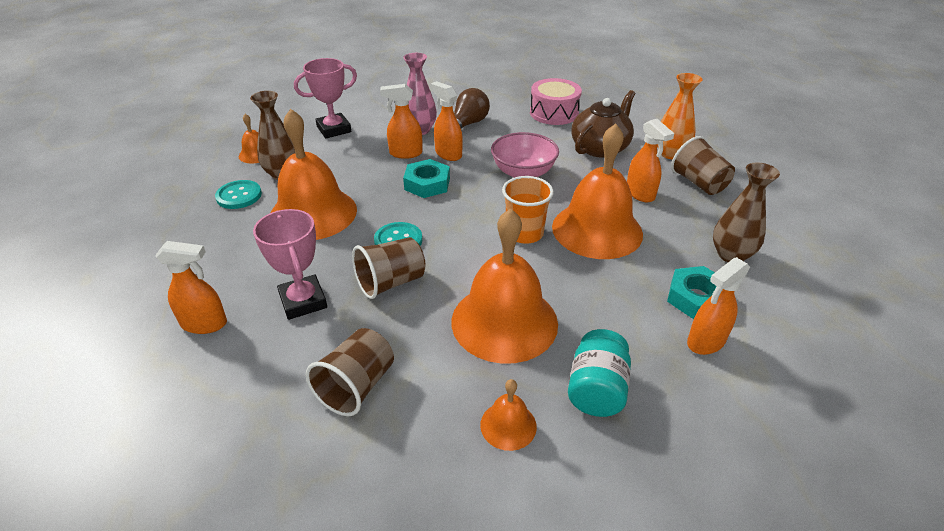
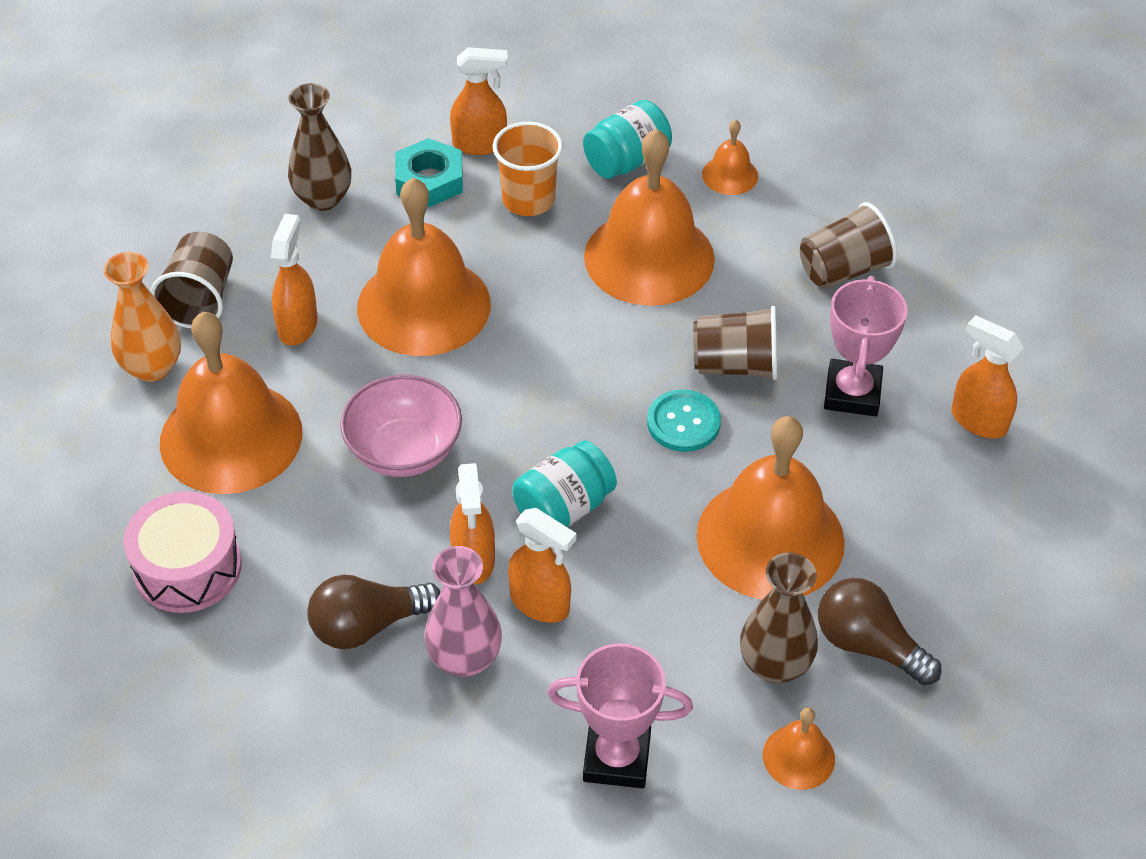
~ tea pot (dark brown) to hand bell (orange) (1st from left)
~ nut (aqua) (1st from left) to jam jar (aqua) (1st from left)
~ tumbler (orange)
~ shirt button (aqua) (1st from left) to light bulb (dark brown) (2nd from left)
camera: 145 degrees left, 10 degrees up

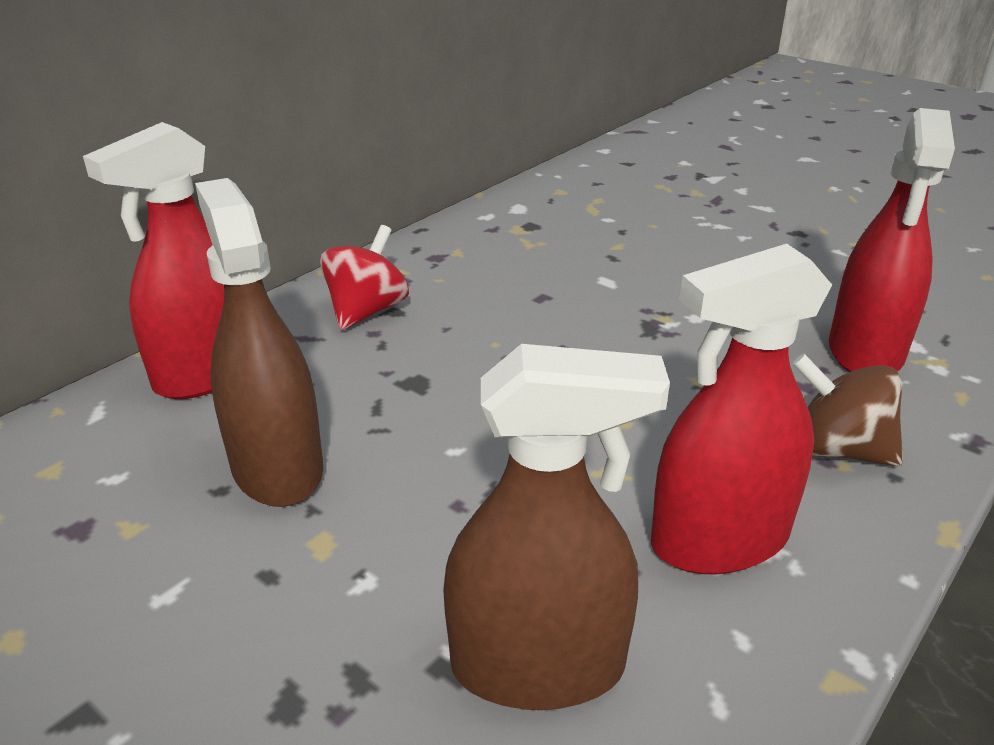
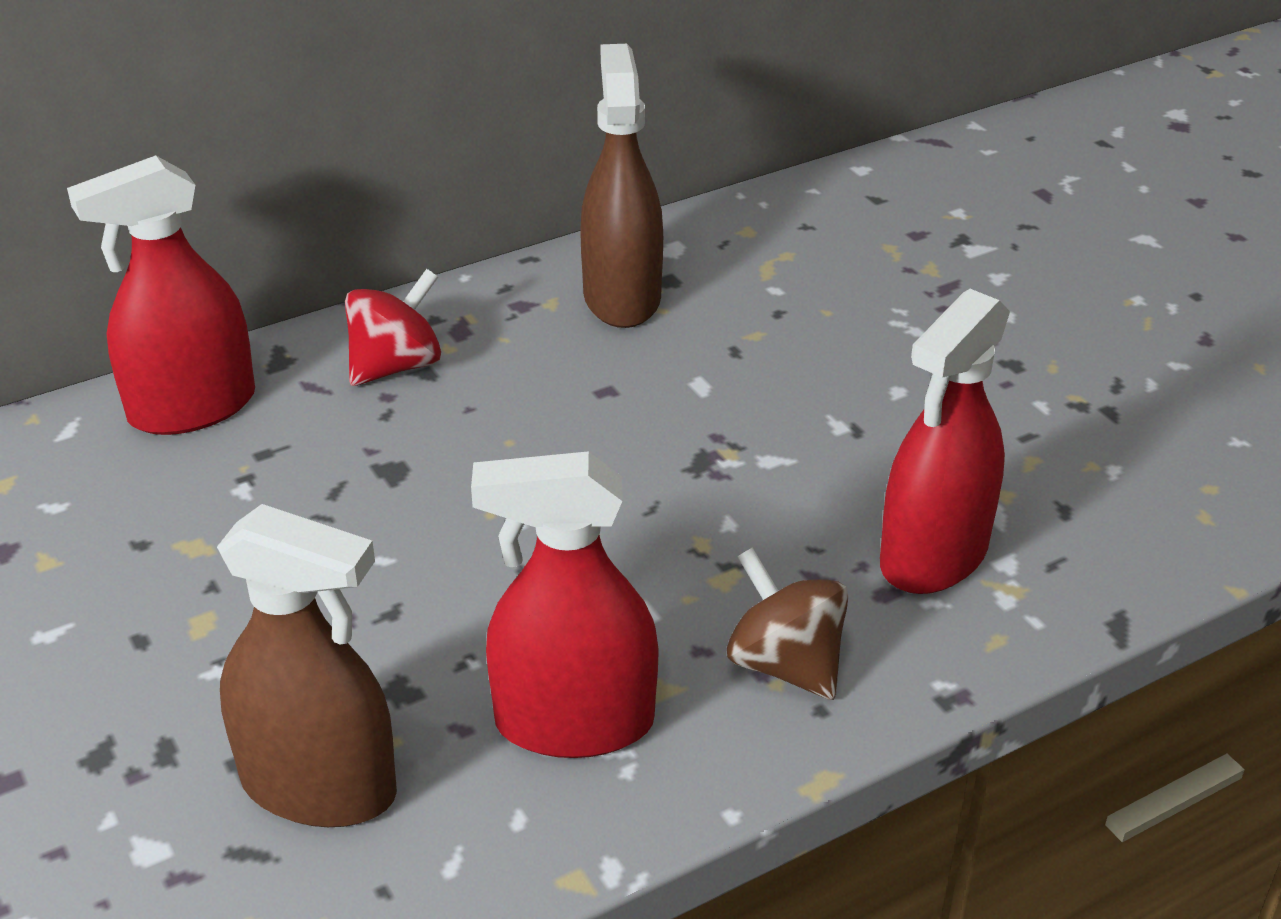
~ sprayer (dark brown) (1st from left in the first image) to sprayer (dark brown) (2nd from left)
camera: 20 degrees right, 5 degrees up

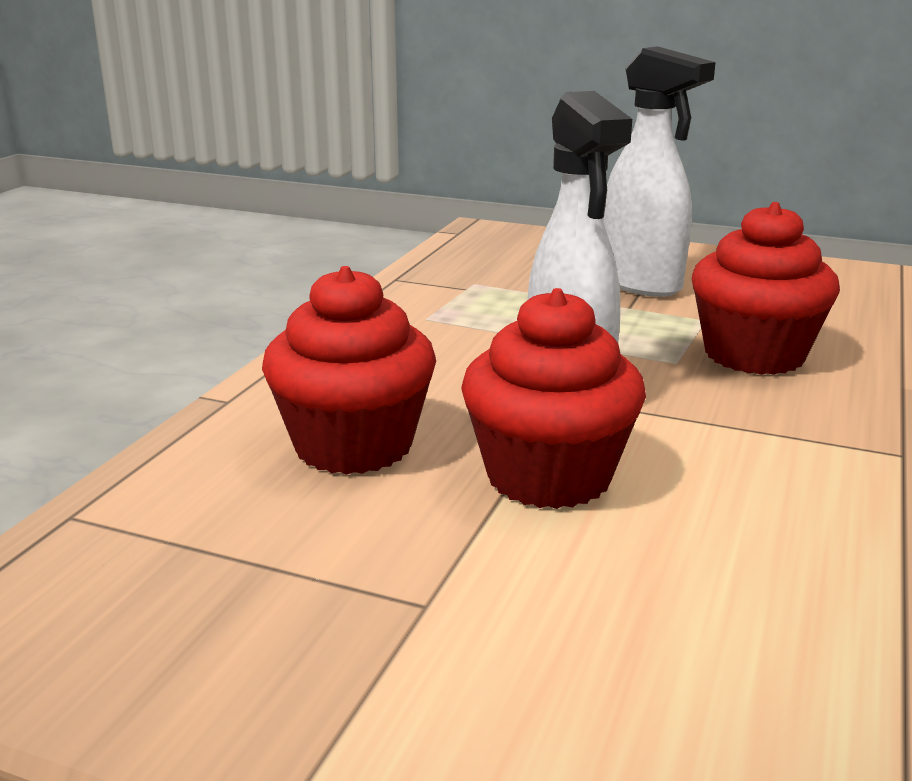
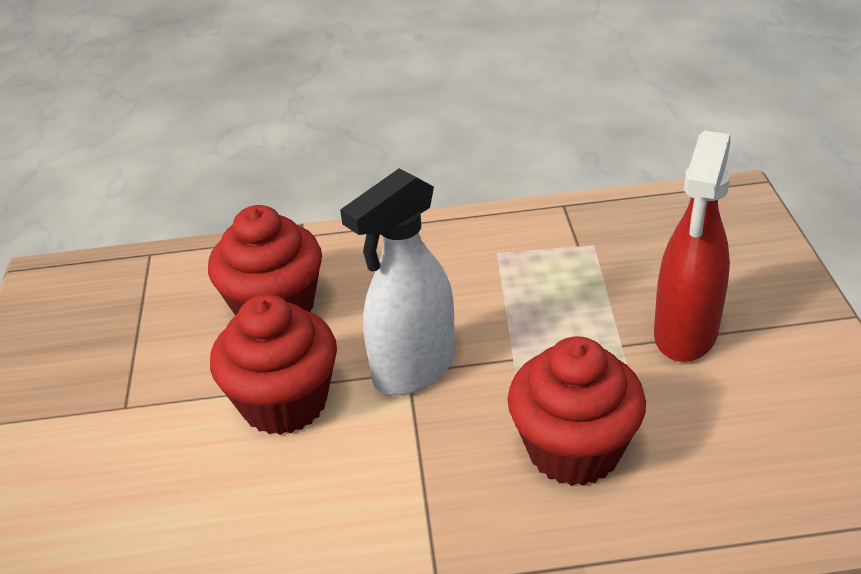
~ sprayer (white) (2nd from left) to sprayer (crimson)
camera: 65 degrees right, 15 degrees up

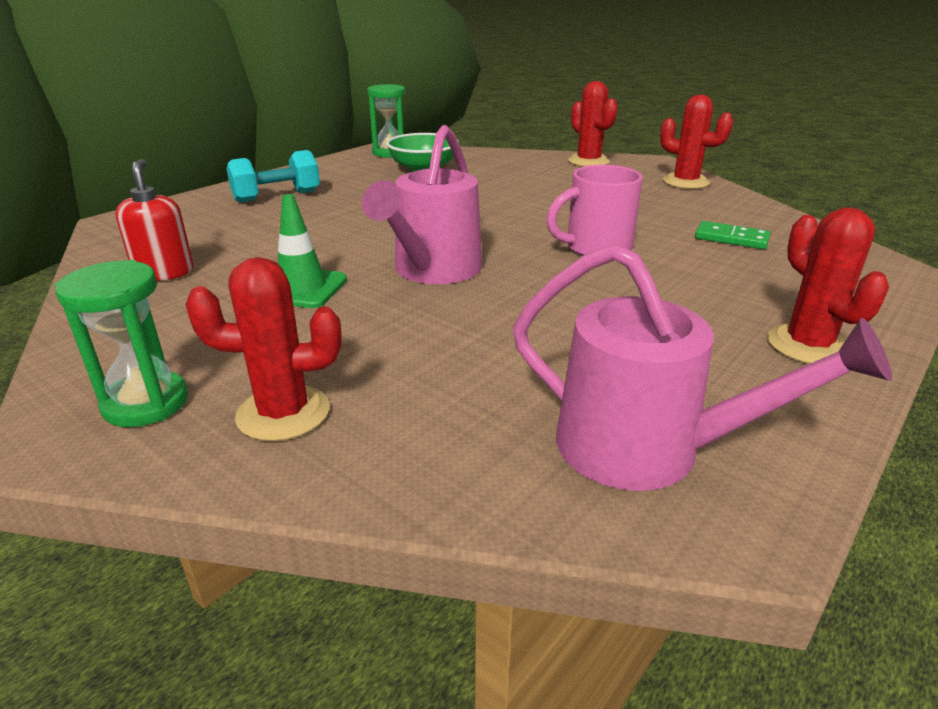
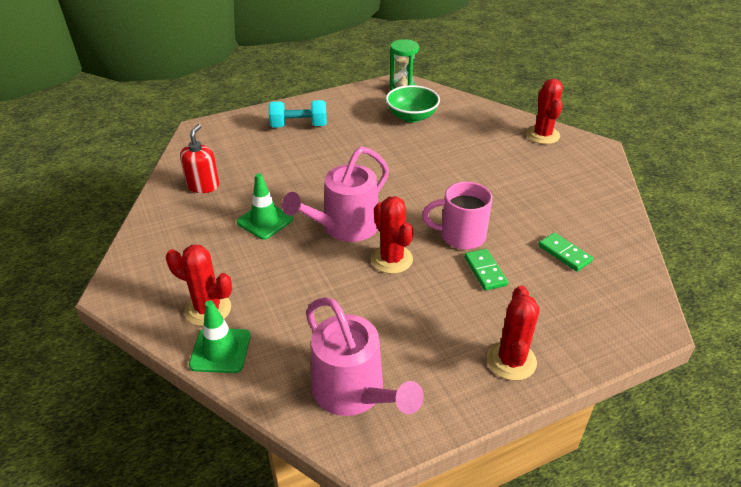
~ saguaro cactus (crimson) (3rd from left in the first image) to saguaro cactus (crimson) (2nd from left)
- hourglass (emerald) (1st from left)
+ domino piece (emerald) (1st from left)
+ safety cone (emerald) (1st from left)
camera: 25 degrees right, 10 degrees up

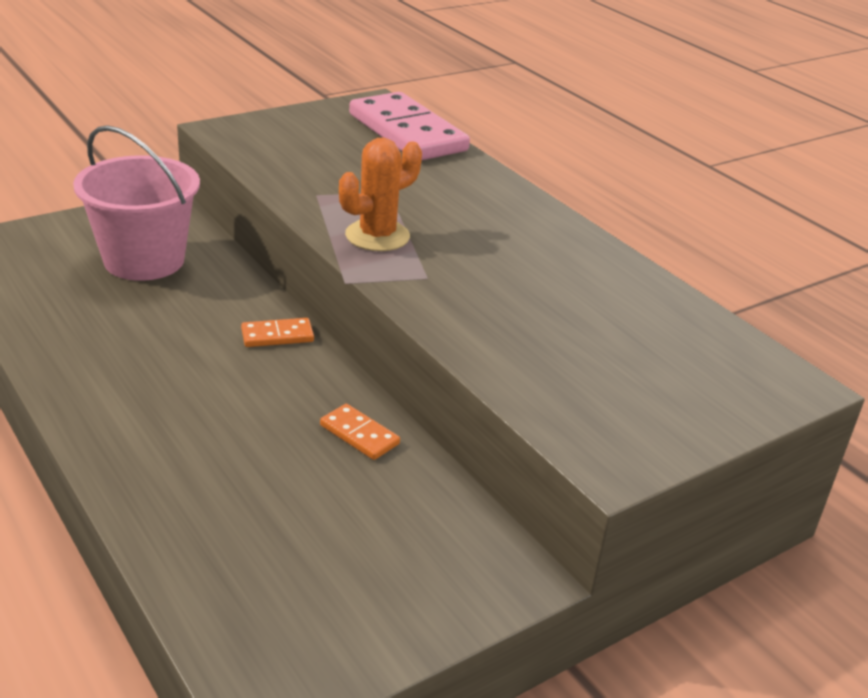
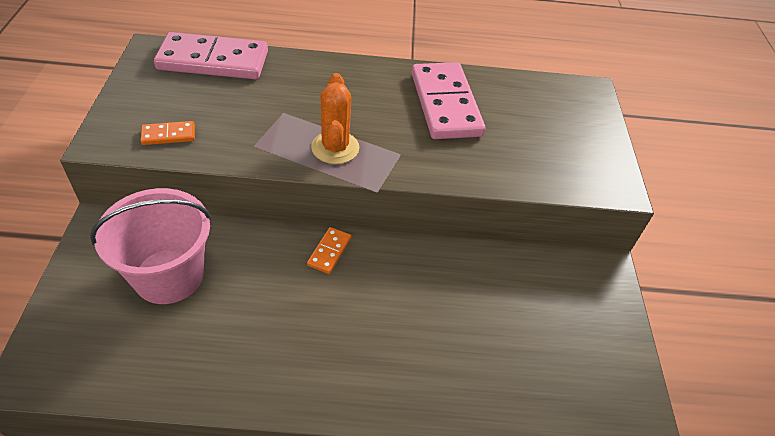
~ domino piece (orange) (2nd from left in the first image) to domino piece (orange) (1st from left)
+ domino piece (rosy) (2nd from left)
camera: 55 degrees left, 15 degrees up

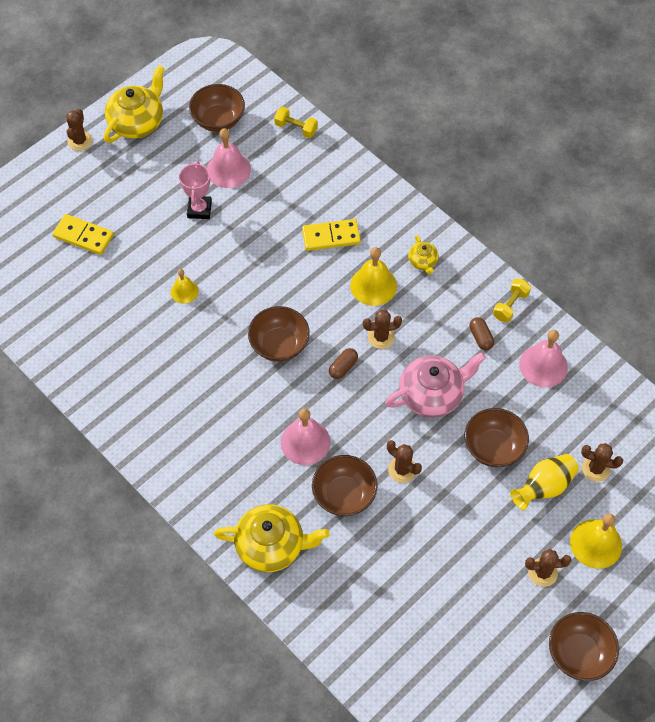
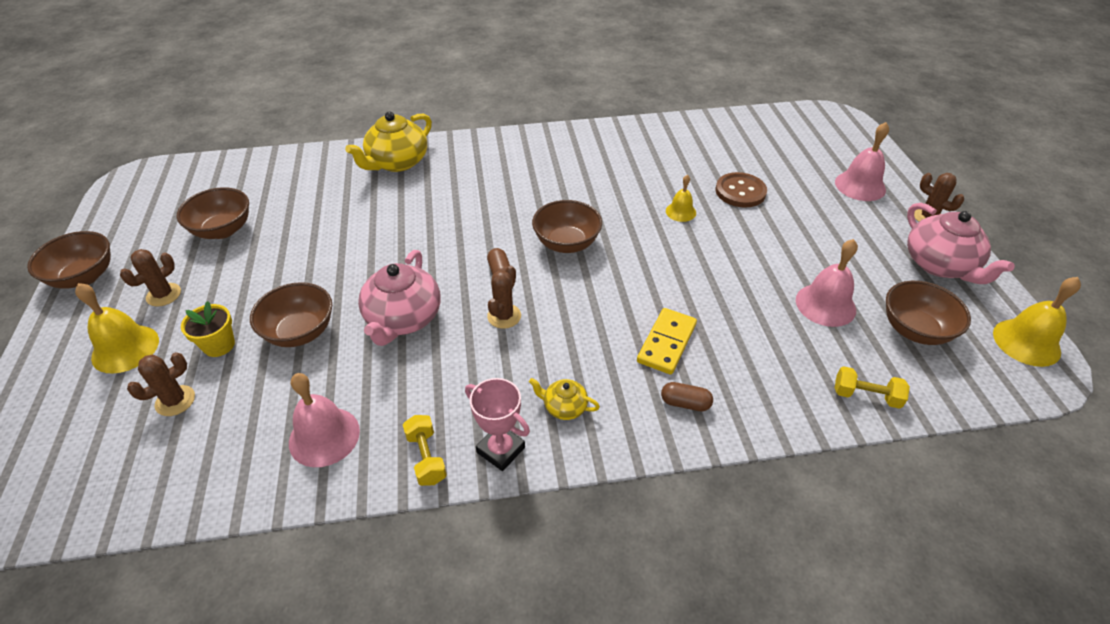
~ tea pot (bright yellow) (1st from left) to tea pot (rosy) (2nd from left)
~ free weight (bright yellow) (1st from left in the first image) 45 degrees clockwise
~ award cup (rosy)
- domino piece (bright yellow) (1st from left)
~ hand bell (bright yellow) (2nd from left in the first image) to hand bell (bright yellow) (3rd from left)
~ capsule (dark brown) (2nd from left)
~ hand bell (rosy) (2nd from left in the first image) to hand bell (rosy) (3rd from left)
- saguaro cactus (dark brown) (3rd from left)
~ flower vase (bright yellow) to plant pot (bright yellow)
~ deep dish (dark brown) (3rd from left in the first image) to deep dish (dark brown) (2nd from left)
+ shirt button (dark brown)
camera: 125 degrees right, 15 degrees down

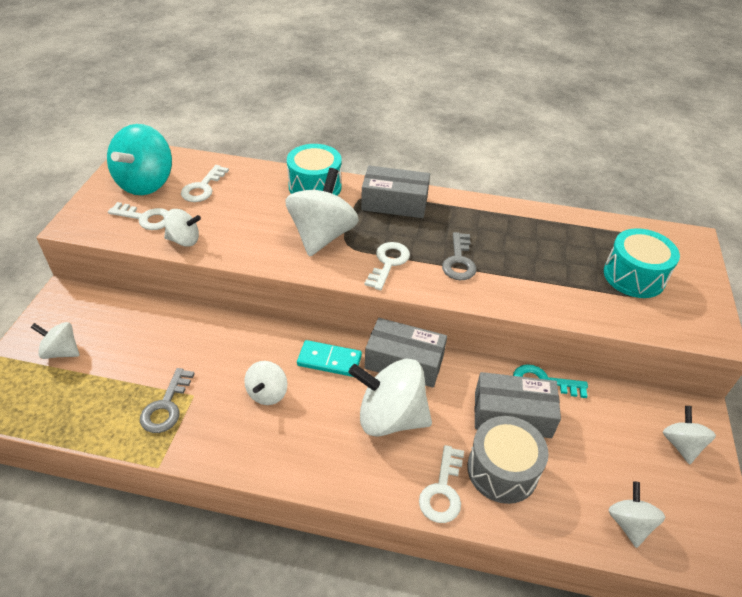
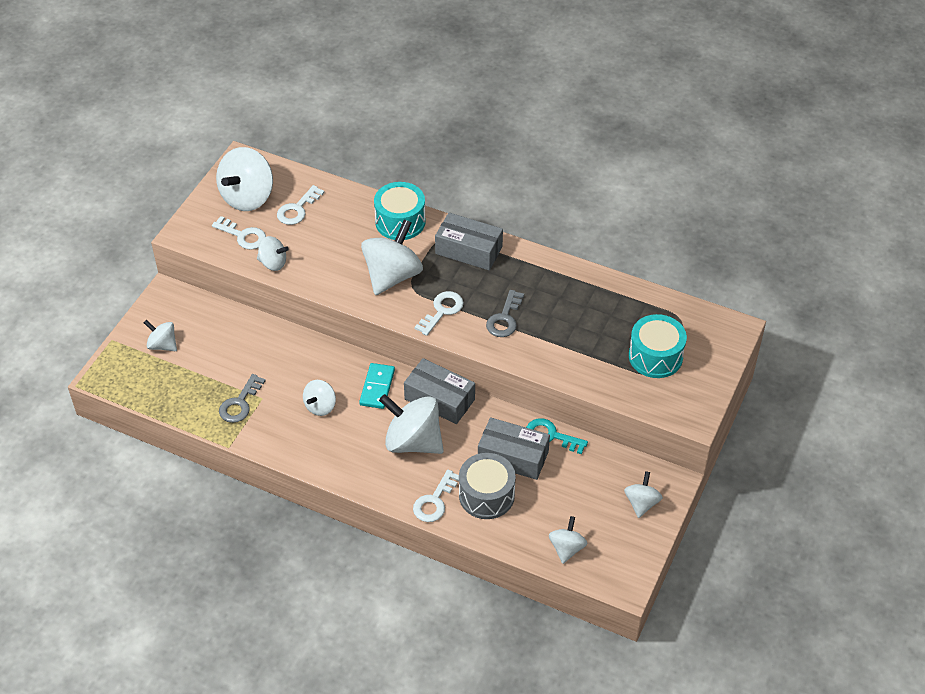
~ toy top (aqua) to toy top (white) (2nd from left)
~ domino piece (aqua) 75 degrees clockwise
camera: 15 degrees right, 5 degrees up

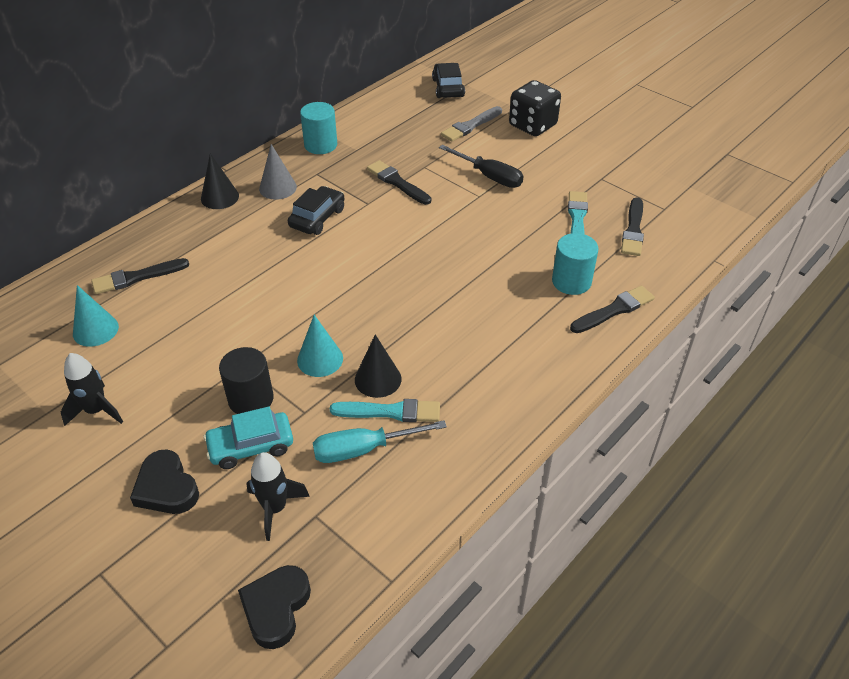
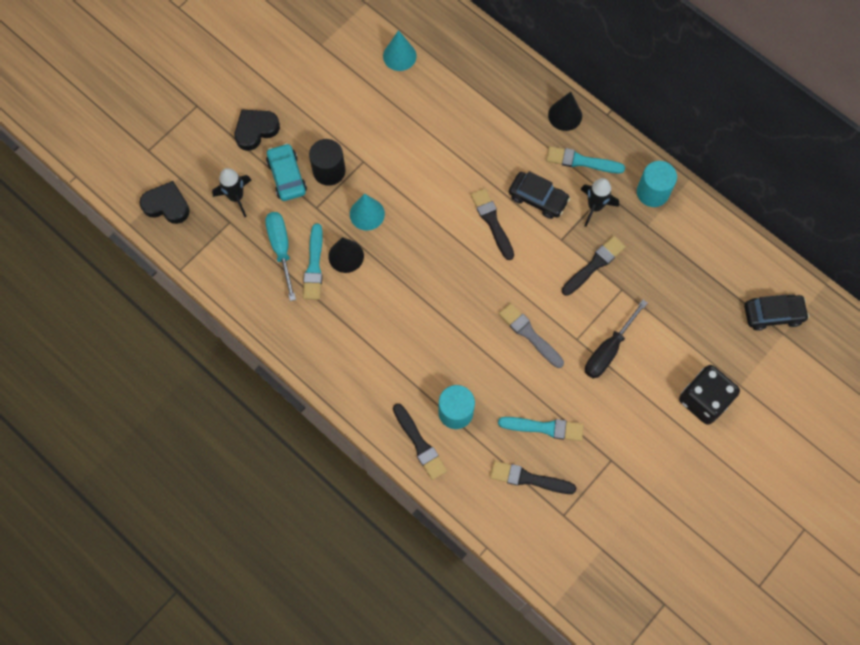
~ brush (ash-grey)
~ solid cone (ash-grey) to brush (aqua) (3rd from left)
~ brush (black) (1st from left in the first image) to brush (black) (2nd from left)
~ spaceship (black) (1st from left in the first image) to spaceship (black) (2nd from left)
camera: 90 degrees right, 25 degrees up

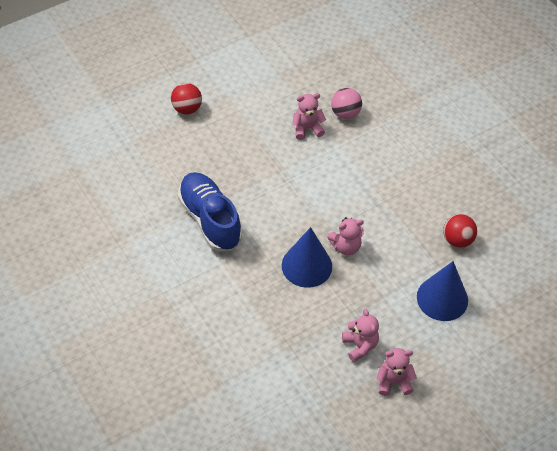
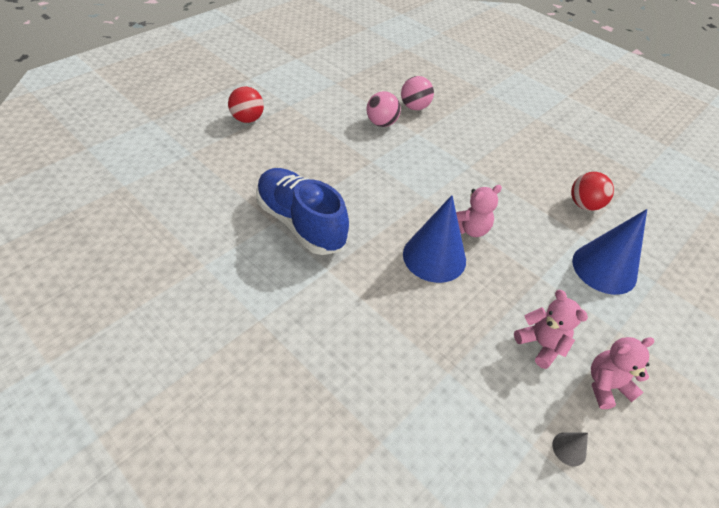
~ teddy (rosy) (1st from left) to play ball (rosy) (1st from left)
+ solid cone (ash-grey)
camera: 15 degrees left, 5 degrees down

